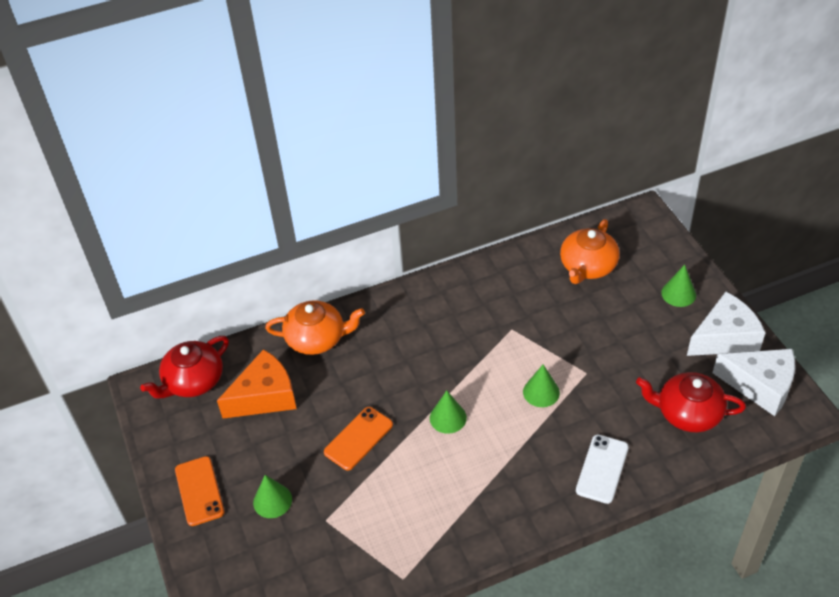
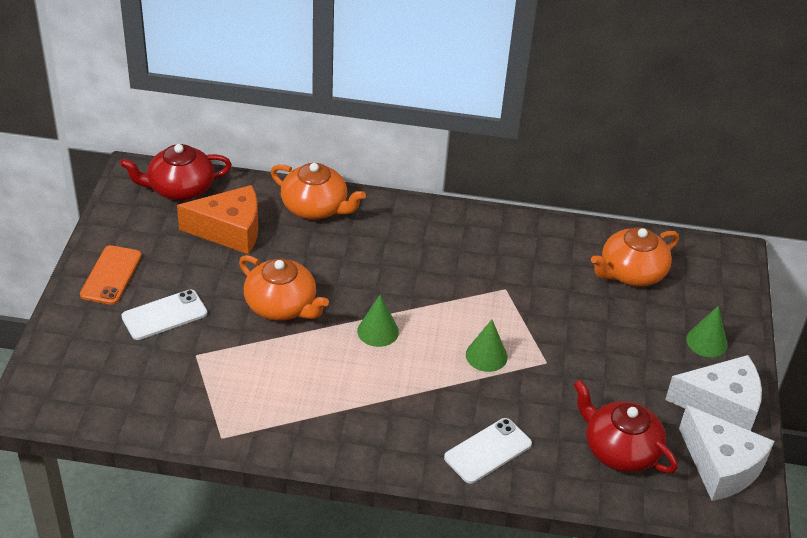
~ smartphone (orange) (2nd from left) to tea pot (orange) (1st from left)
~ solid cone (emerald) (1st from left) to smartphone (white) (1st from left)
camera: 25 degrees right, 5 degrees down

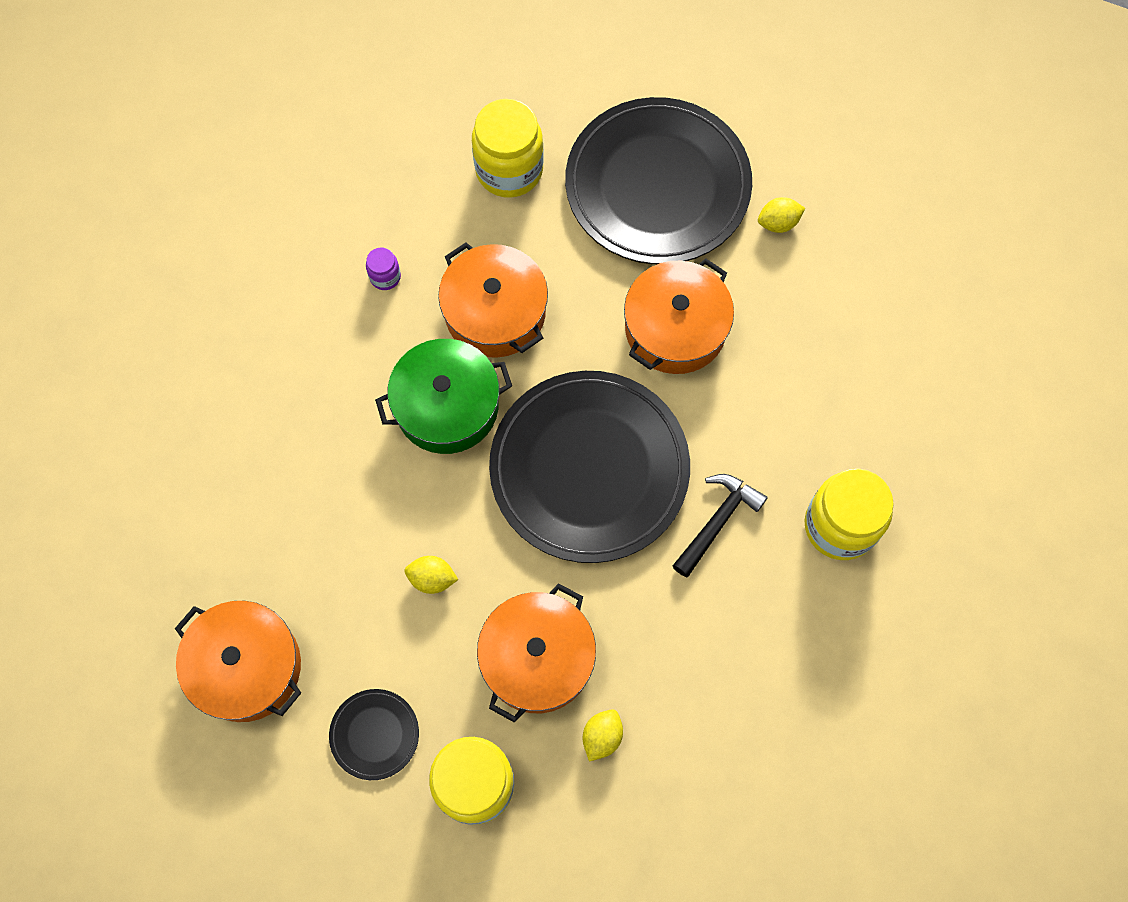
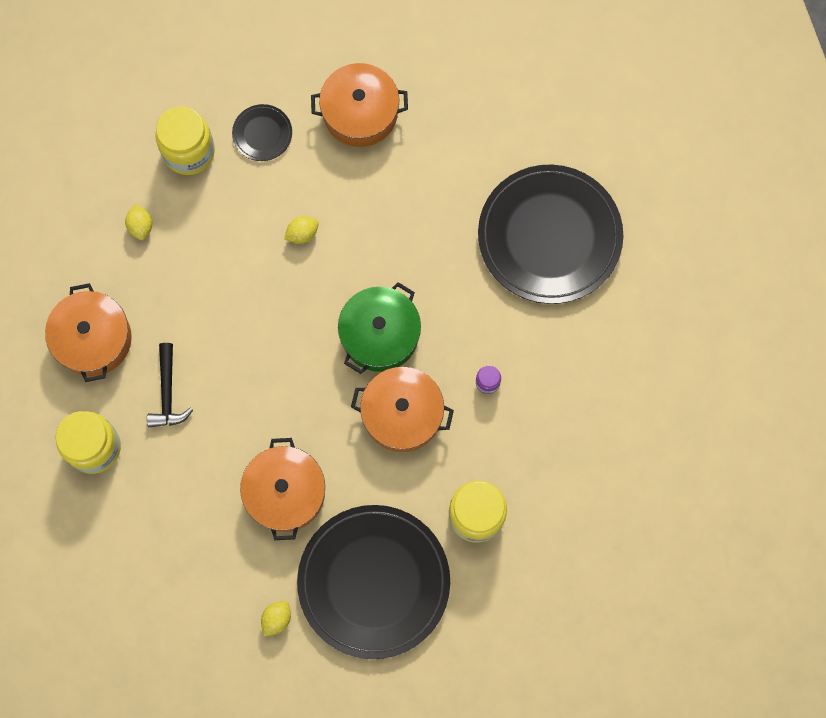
~ dinner plate (black) (2nd from left in the first image) to dinner plate (black) (3rd from left)
~ stockpot (orange) (3rd from left in the first image) to stockpot (orange) (1st from left)
camera: 140 degrees right, 5 degrees up

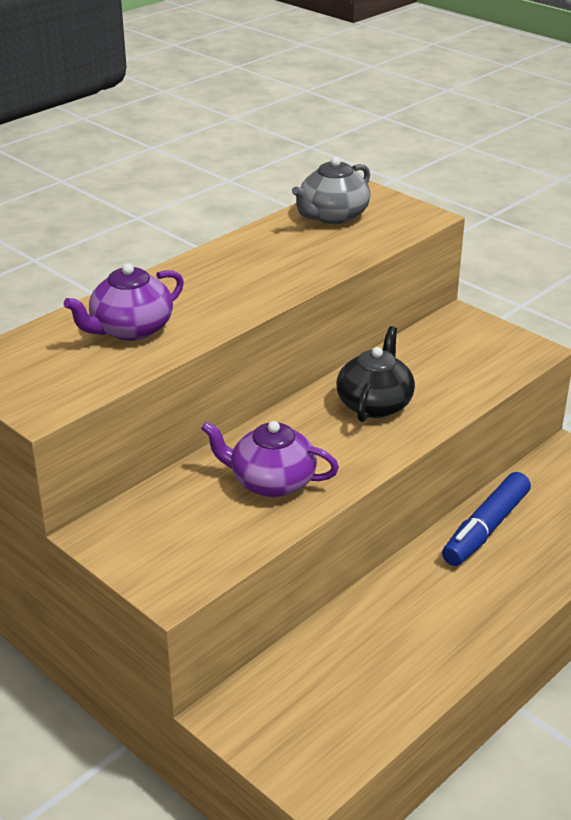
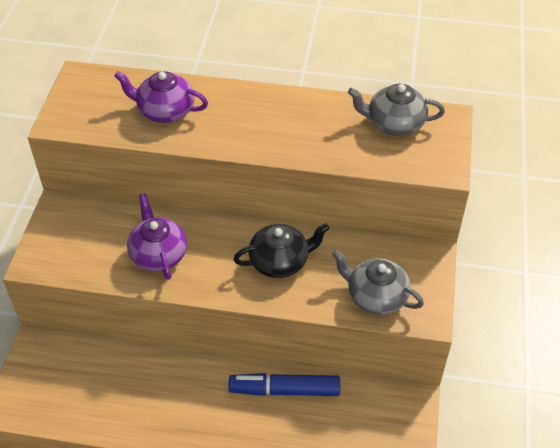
+ tea pot (ash-grey) (1st from left)
camera: 55 degrees right, 15 degrees up

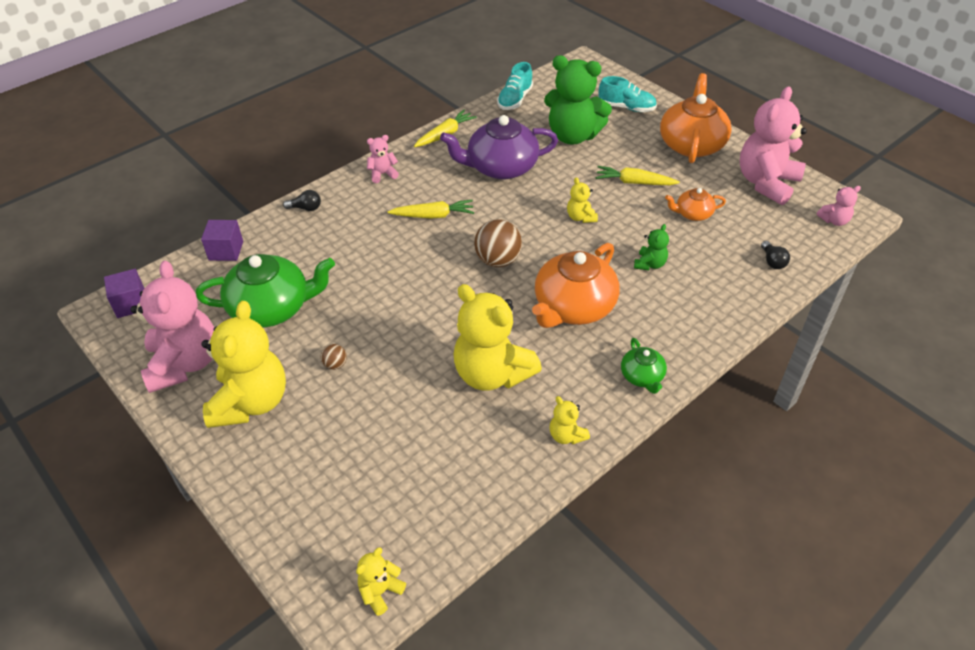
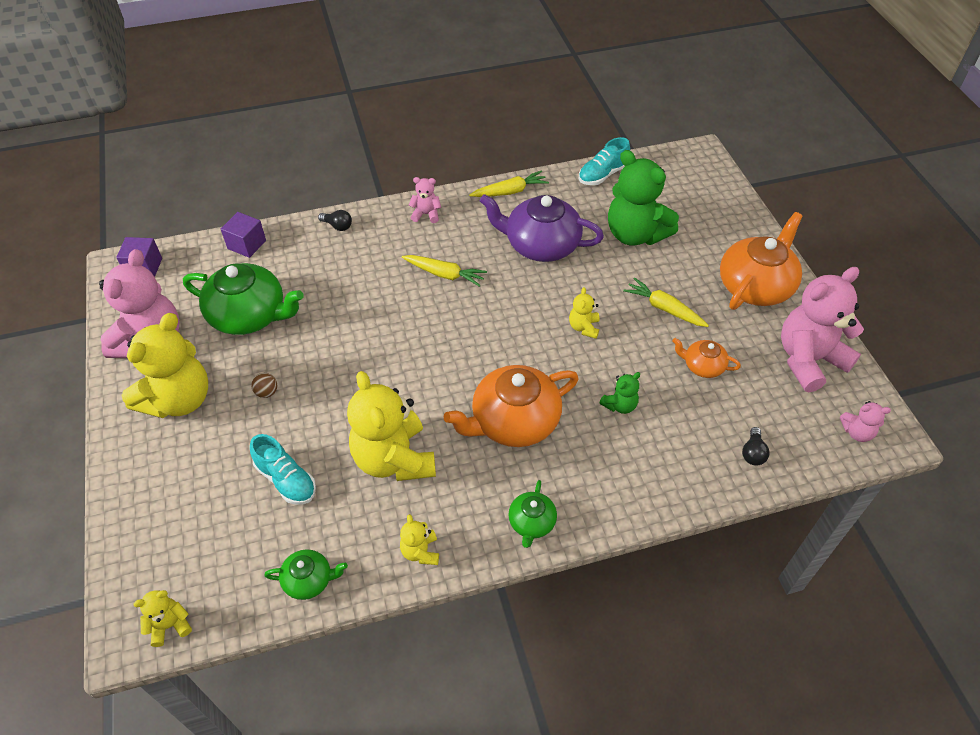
~ shoe (aqua) (2nd from left in the first image) to shoe (aqua) (1st from left)
- play ball (dark brown) (2nd from left)
+ tea pot (emerald) (2nd from left)
camera: 25 degrees right, 5 degrees up

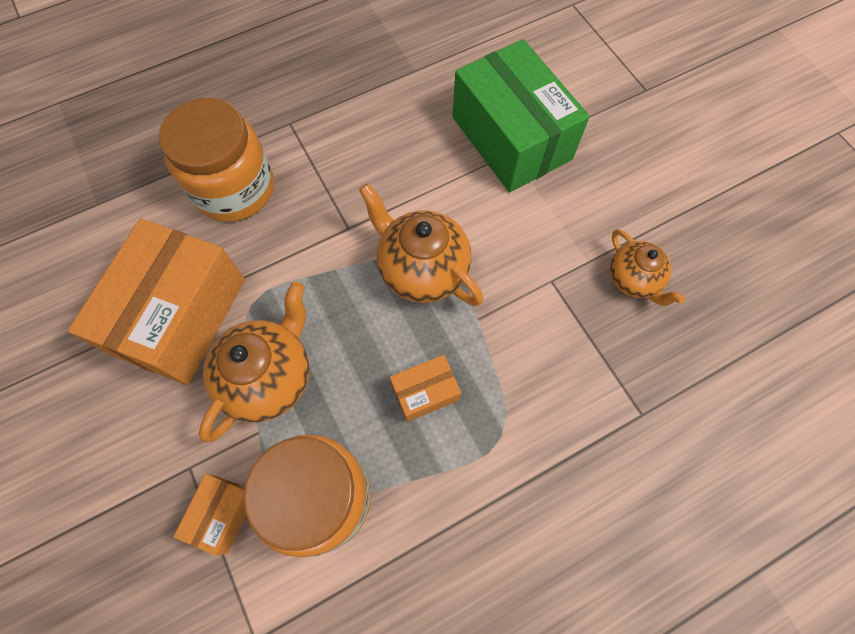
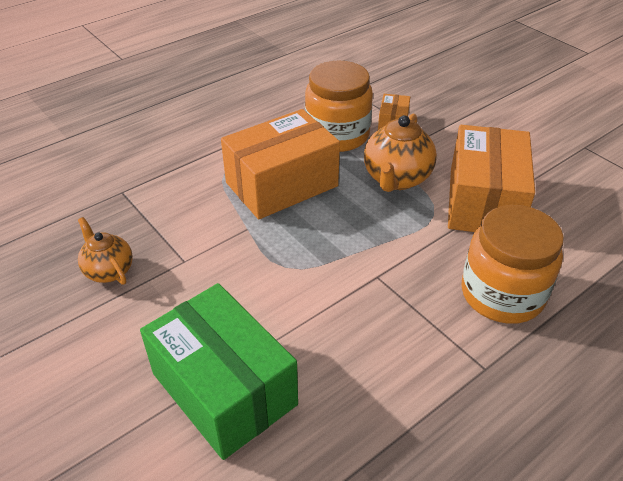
- tea pot (orange) (2nd from left)
~ box (orange) (3rd from left in the first image) x2.21
camera: 170 degrees right, 25 degrees down

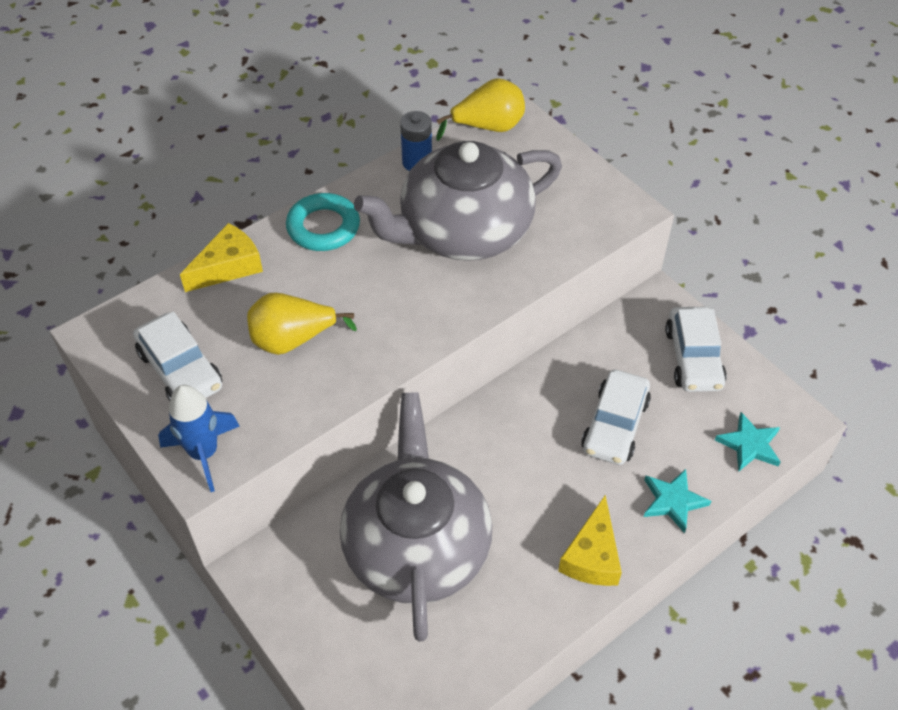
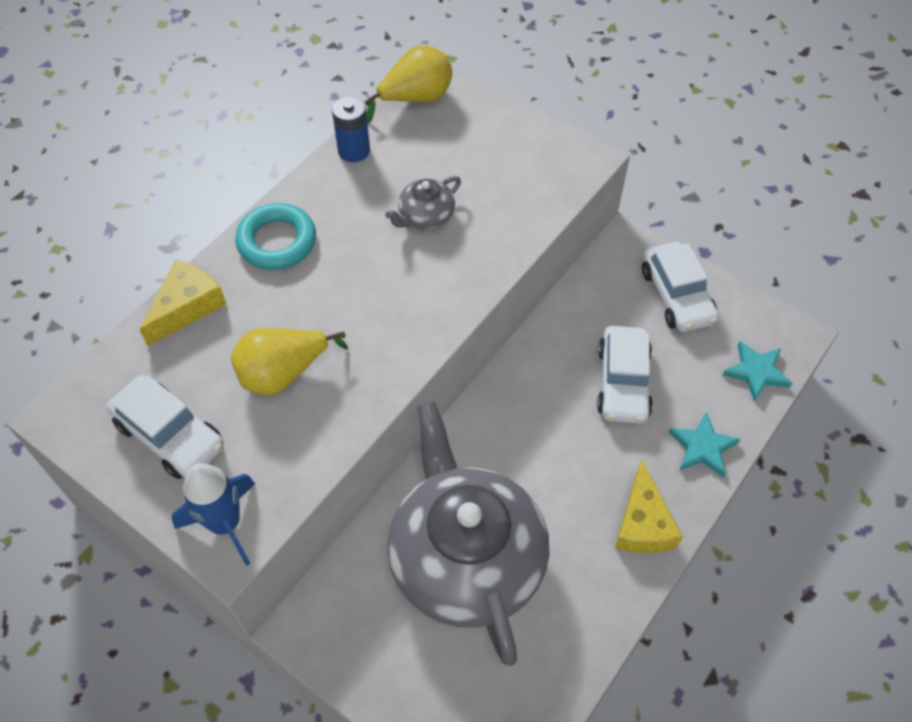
~ tea pot (ash-grey) (2nd from left in the first image) x0.40
camera: 15 degrees left, 5 degrees up

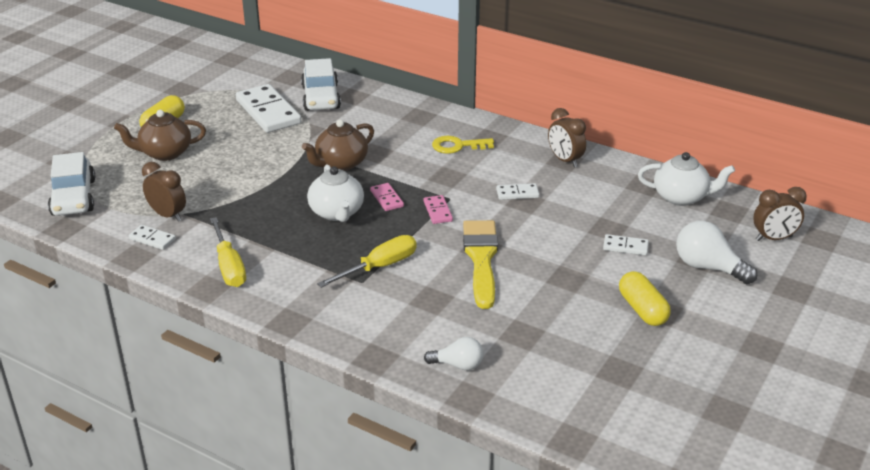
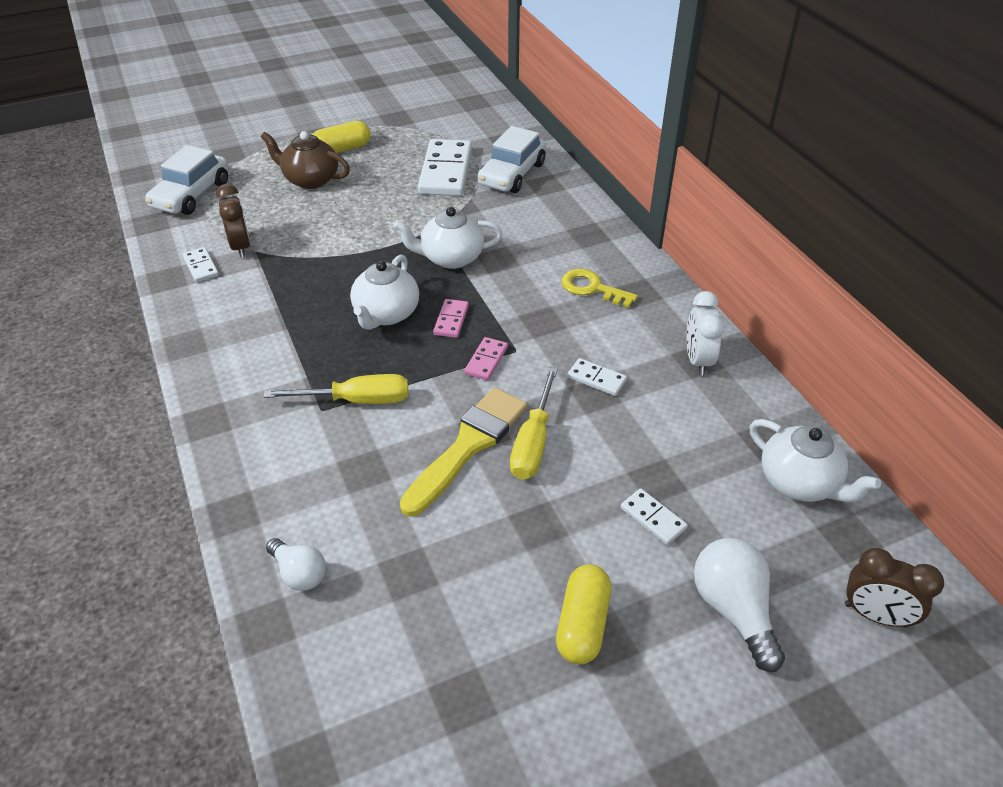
~ bedside clock (dark brown) (2nd from left) to bedside clock (white)
~ tea pot (dark brown) (2nd from left) to tea pot (white) (2nd from left)
~ hand screwdriver (bright yellow) (1st from left in the first image) to hand screwdriver (bright yellow) (2nd from left)
camera: 35 degrees right, 10 degrees up

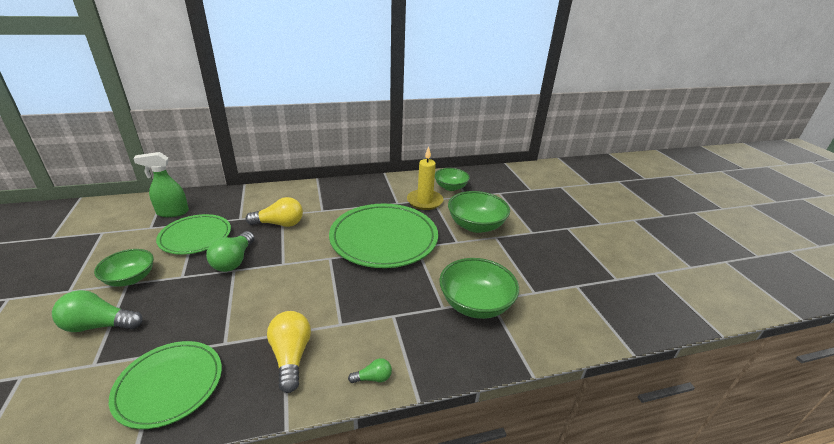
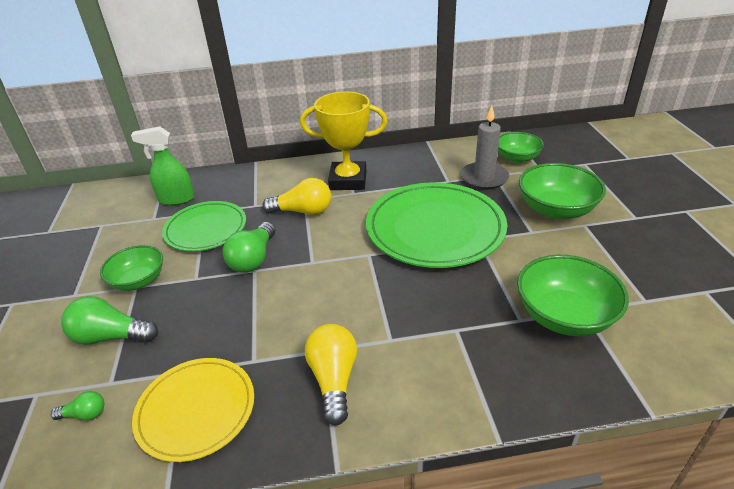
~ candle (bright yellow) to candle (ash-grey)
~ dinner plate (emerald) (1st from left) to dinner plate (bright yellow)
~ light bulb (emerald) (3rd from left in the first image) to light bulb (emerald) (1st from left)
+ award cup (bright yellow)
camera: 10 degrees right, 5 degrees up

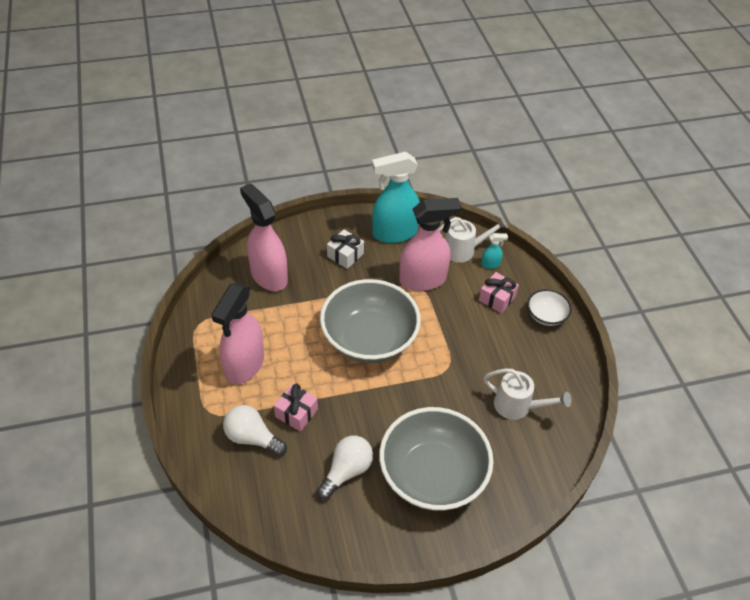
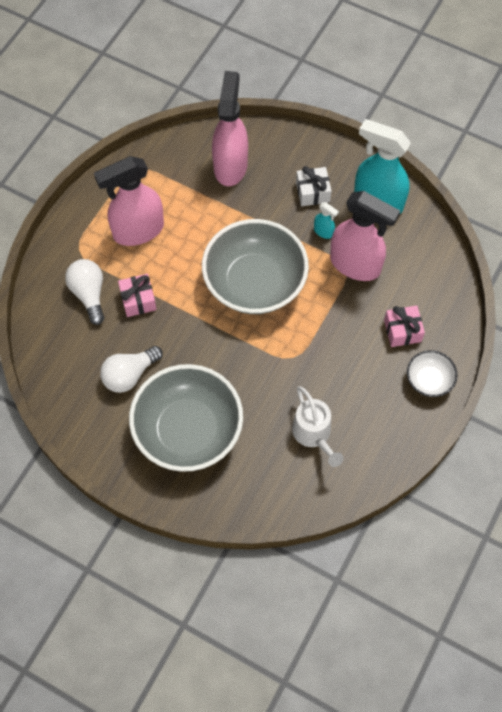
- watering pot (white) (1st from left)
~ sprayer (aqua) (2nd from left in the first image) to sprayer (aqua) (1st from left)
~ light bulb (white) (2nd from left) 150 degrees clockwise
camera: 45 degrees right, 15 degrees up

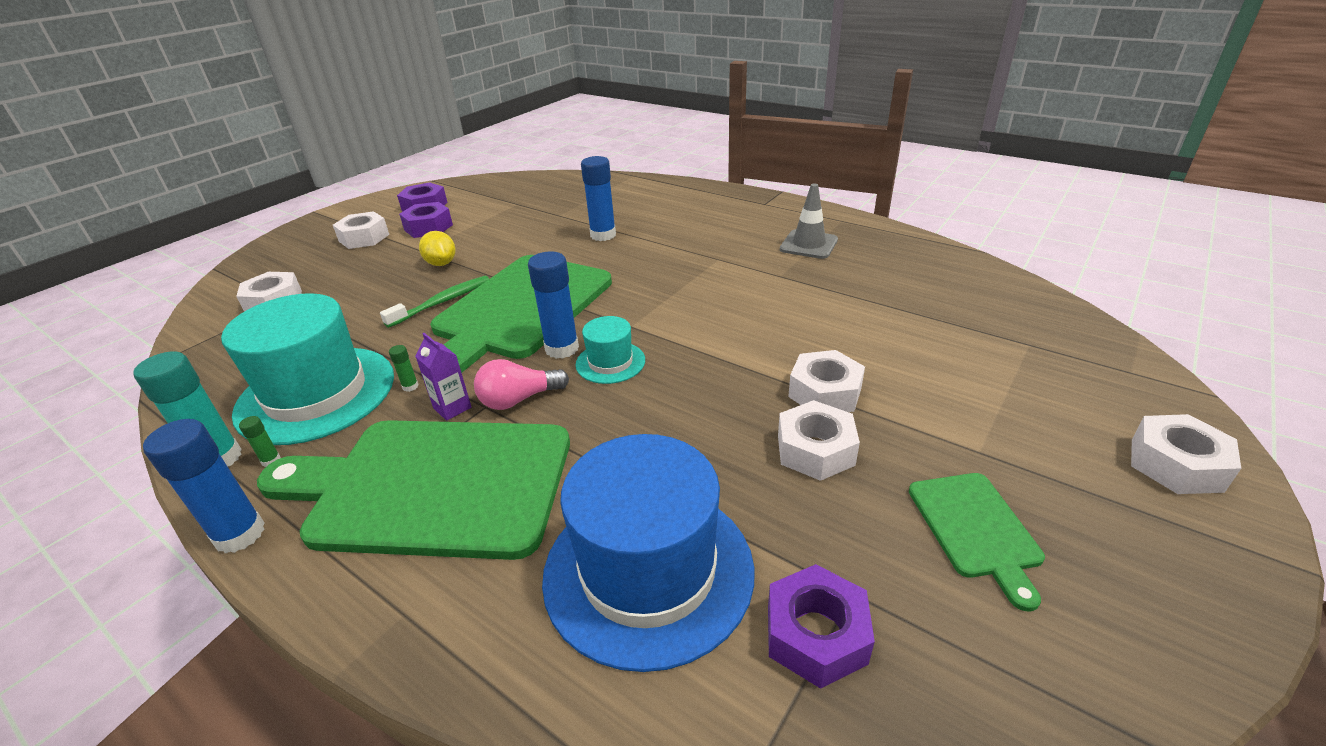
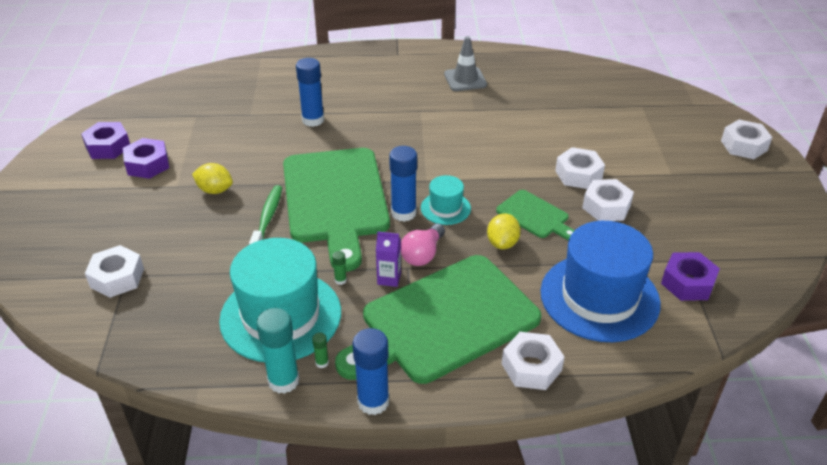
~ nut (white) (2nd from left)
~ bread board (emerald) (3rd from left)
+ toy lemon (bright yellow) (2nd from left)
camera: 40 degrees left, 5 degrees up

